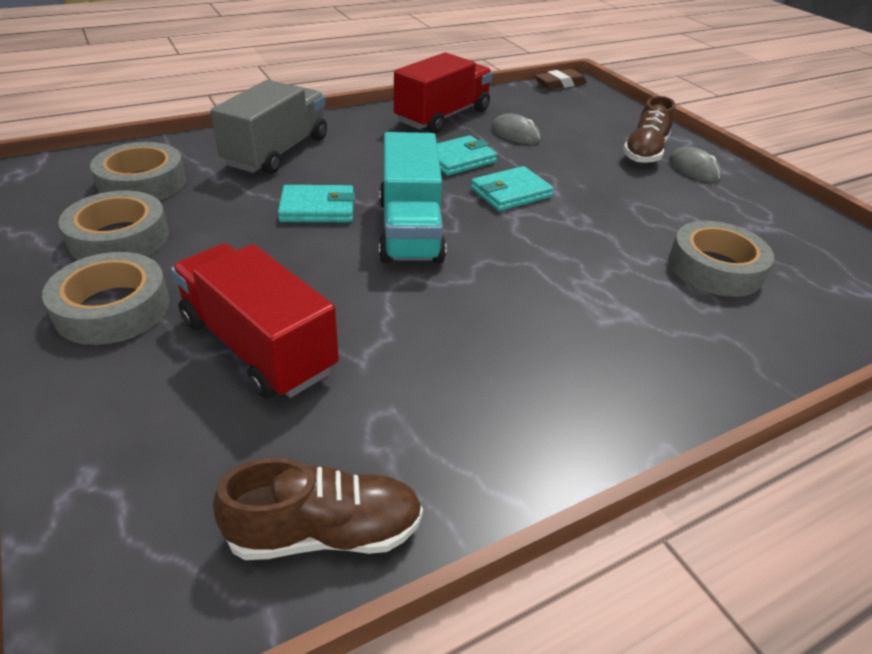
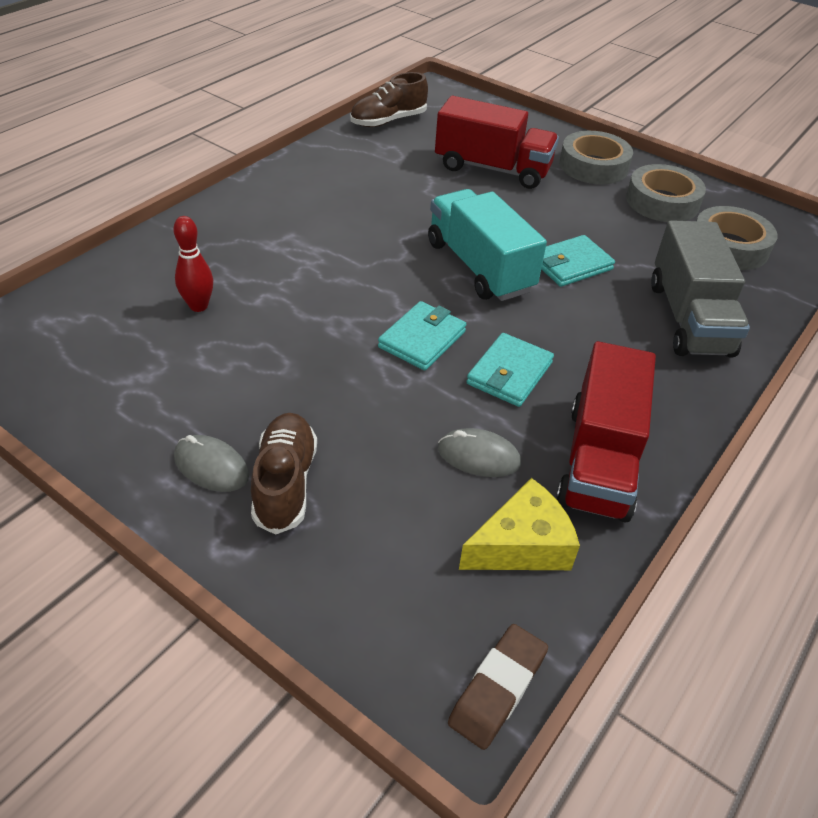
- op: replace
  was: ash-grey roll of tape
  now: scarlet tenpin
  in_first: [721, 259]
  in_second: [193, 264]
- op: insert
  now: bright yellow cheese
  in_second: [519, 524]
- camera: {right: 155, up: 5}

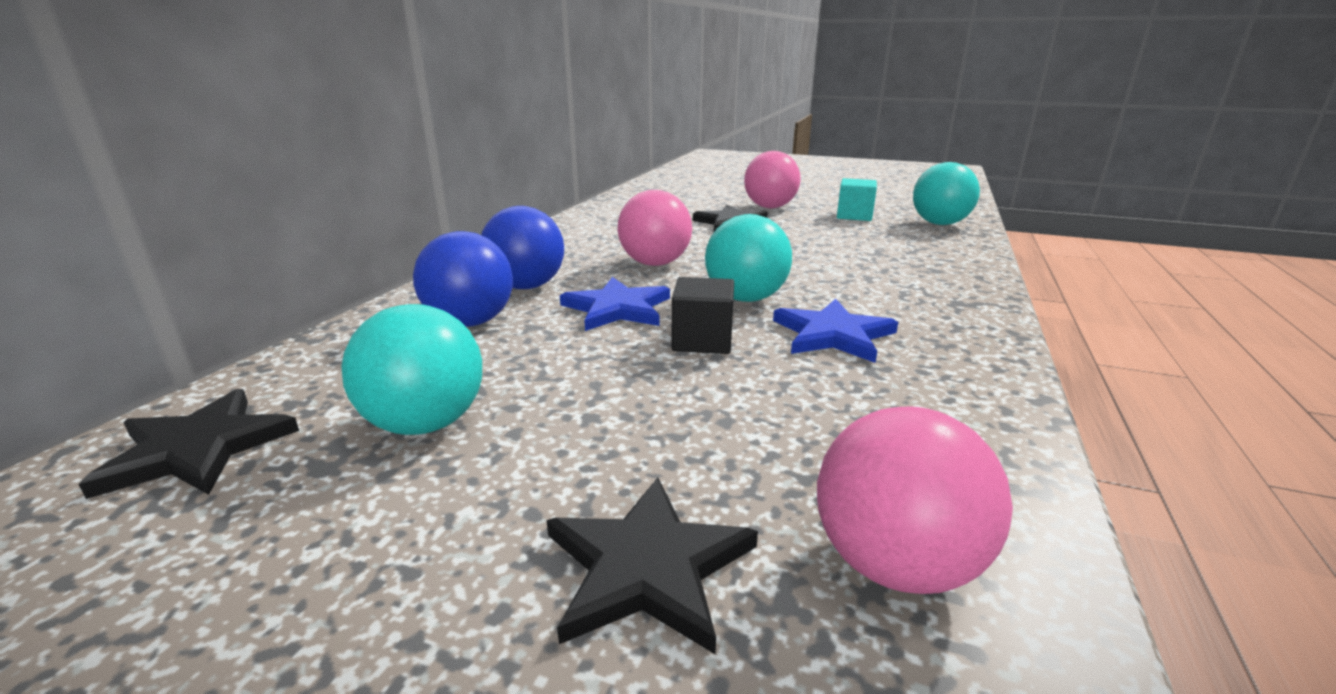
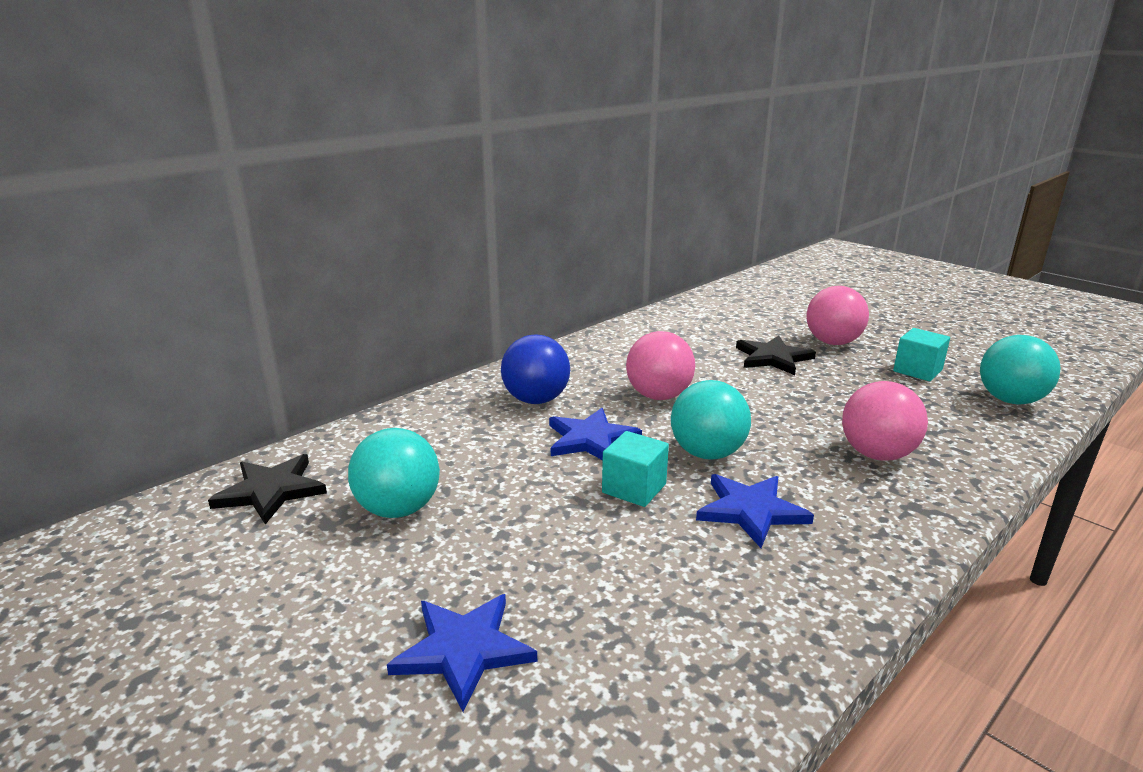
- op: delete
  was: blue ball
  in_first: [463, 279]
- op: recolor
  was: ebony star
  now: blue star
  in_first: [652, 565]
  in_second: [462, 653]
- op: recolor
  was: ebony solid cube
  now: teal solid cube
  in_first: [703, 315]
  in_second: [635, 469]
- op: move
  was: rosy ball
  in_first: [915, 500]
  in_second: [885, 421]
- camera: {right: 25, up: 0}

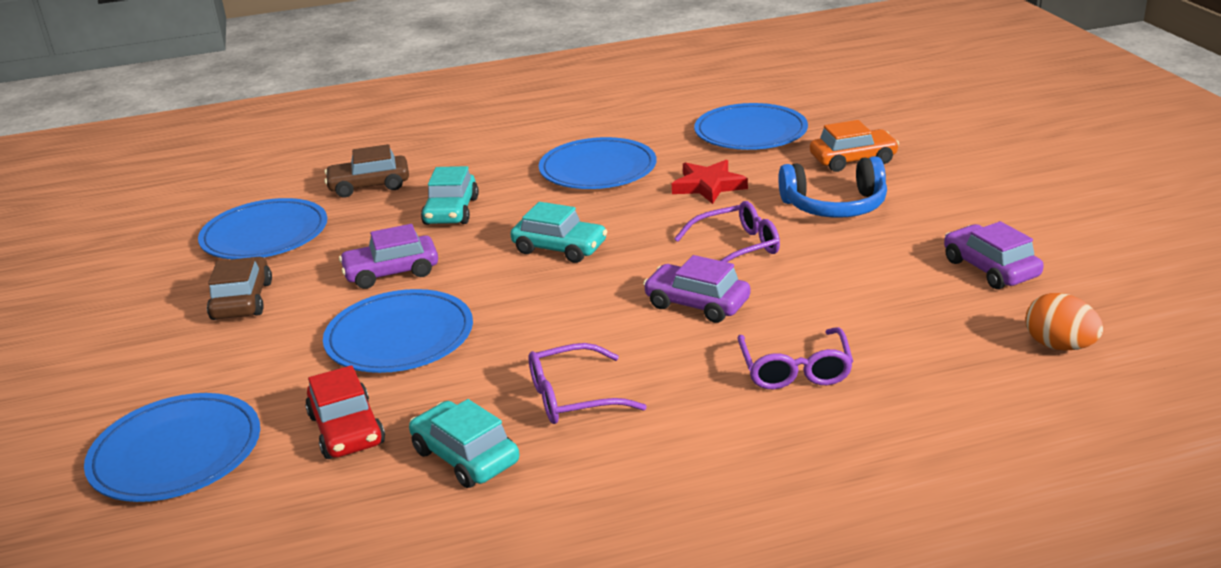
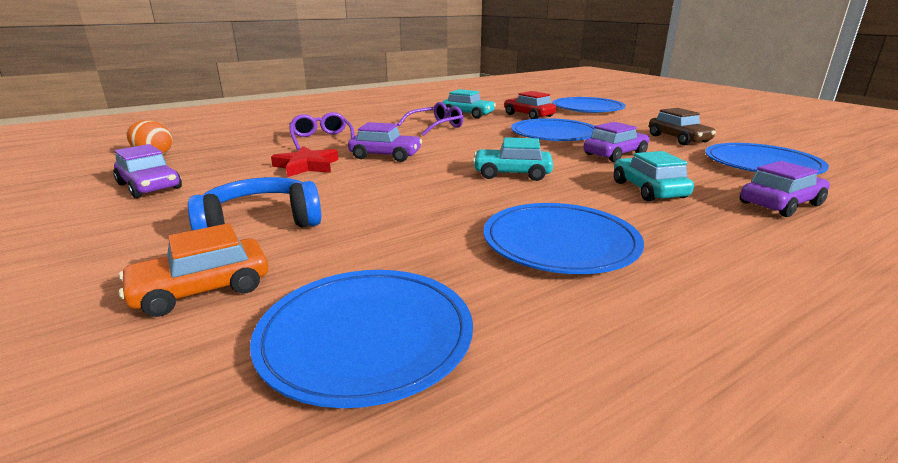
- op: recolor
  was: brown automobile
  now: purple automobile
  in_first: [367, 171]
  in_second: [785, 189]
- op: move
  was: scarlet star
  in_first: [710, 182]
  in_second: [304, 161]
- op: delete
  was: purple eyeglasses
  in_first: [727, 231]
- camera: {right: 160, up: -5}

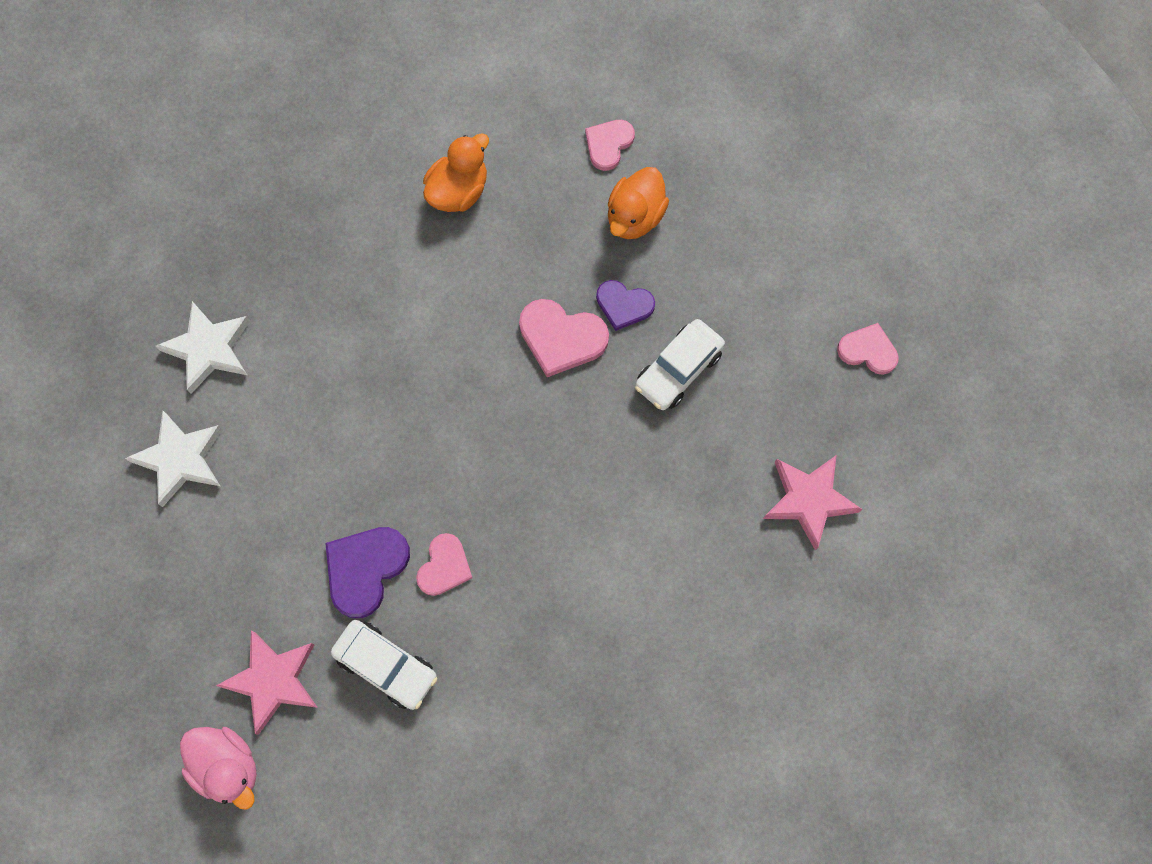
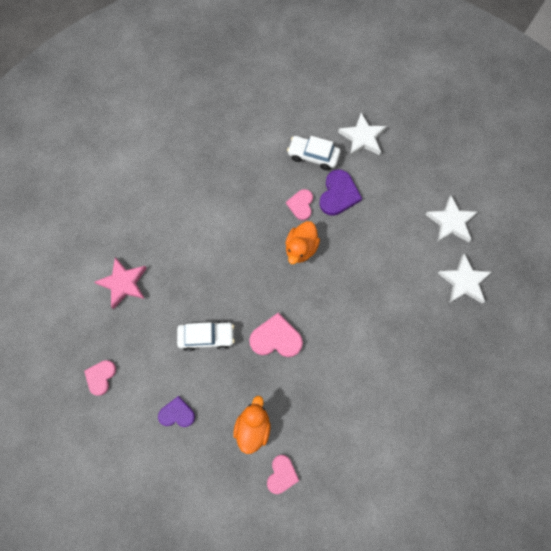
- op: delete
  was: rosy rubber duck
  in_first: [218, 768]
- op: recolor
  was: rosy star
  now: pure white star
  in_first: [267, 682]
  in_second: [362, 135]
- op: move
  was: bright orange rubber duck
  in_first: [456, 172]
  in_second: [302, 242]
- op: move
  was: purple heart shape
  in_first: [625, 305]
  in_second: [176, 411]
- op: rotate
  was: pure white automobile
  in_first: [680, 364]
  in_second: [206, 336]
  clockwise: 60
- op: rotate
  was: rosy heart shape
  in_first: [868, 349]
  in_second: [100, 378]
  clockwise: 105
- camera: {right: 165, up: 0}

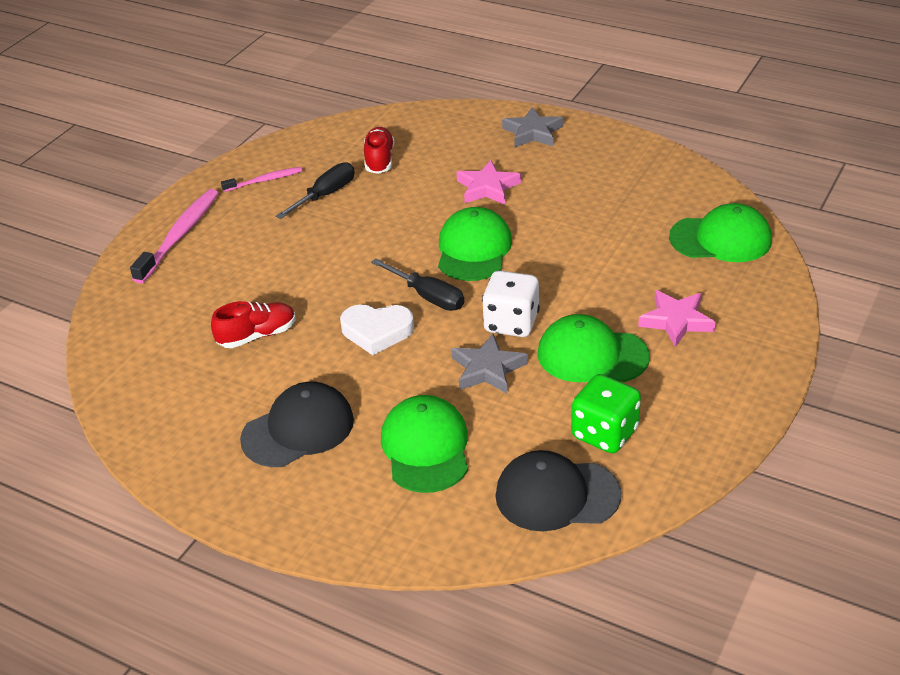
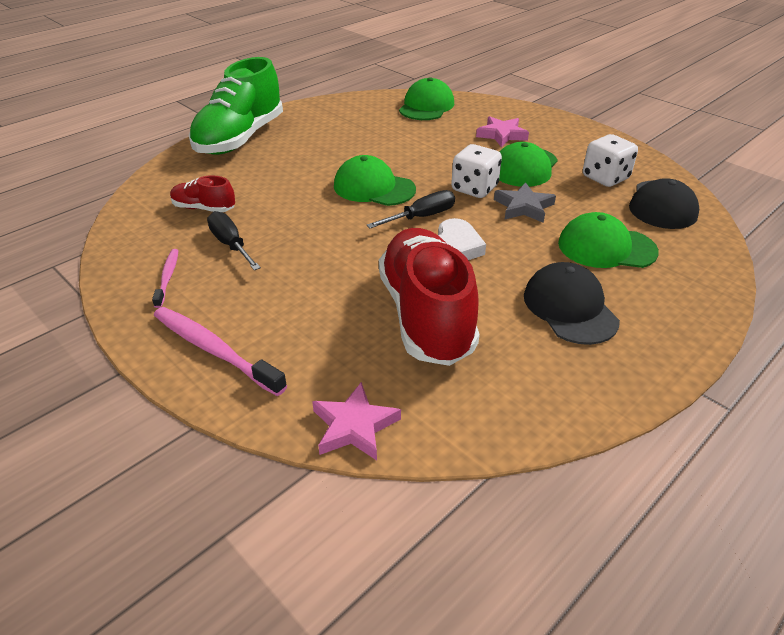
- op: resize
  was: scarlet shoe
  in_first: [253, 324]
  in_second: [429, 297]
  ratio: 2.15
- op: move
  was: rosy star
  in_first: [489, 182]
  in_second: [356, 421]
- op: replace
  was: ash-grey star
  now: green shoe
  in_first: [532, 127]
  in_second: [236, 106]
- op: recolor
  was: green die
  now: pure white die
  in_first: [606, 413]
  in_second: [610, 160]
- camera: {right: -75, up: 0}

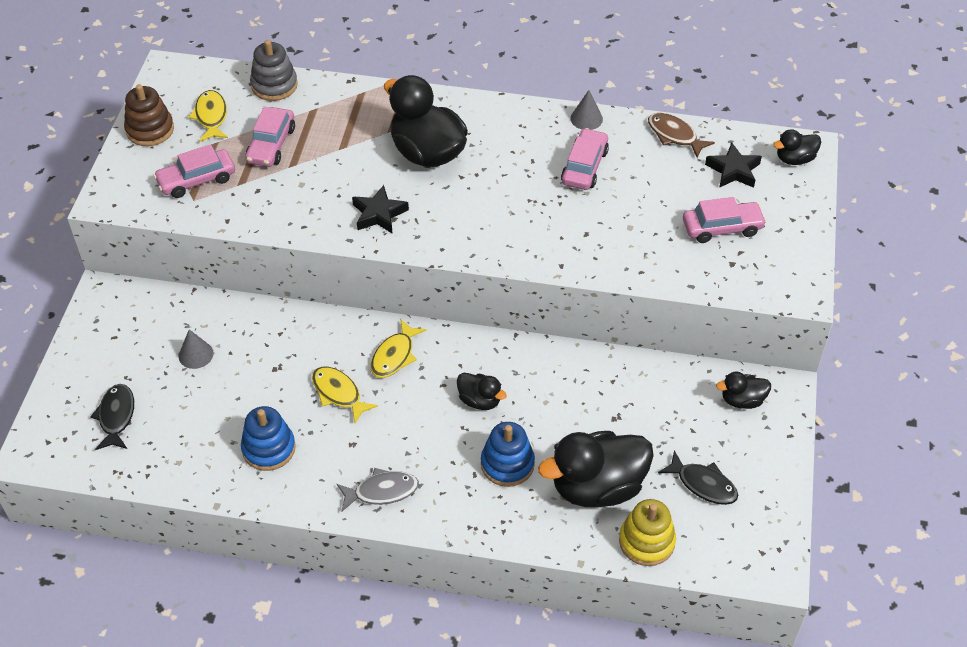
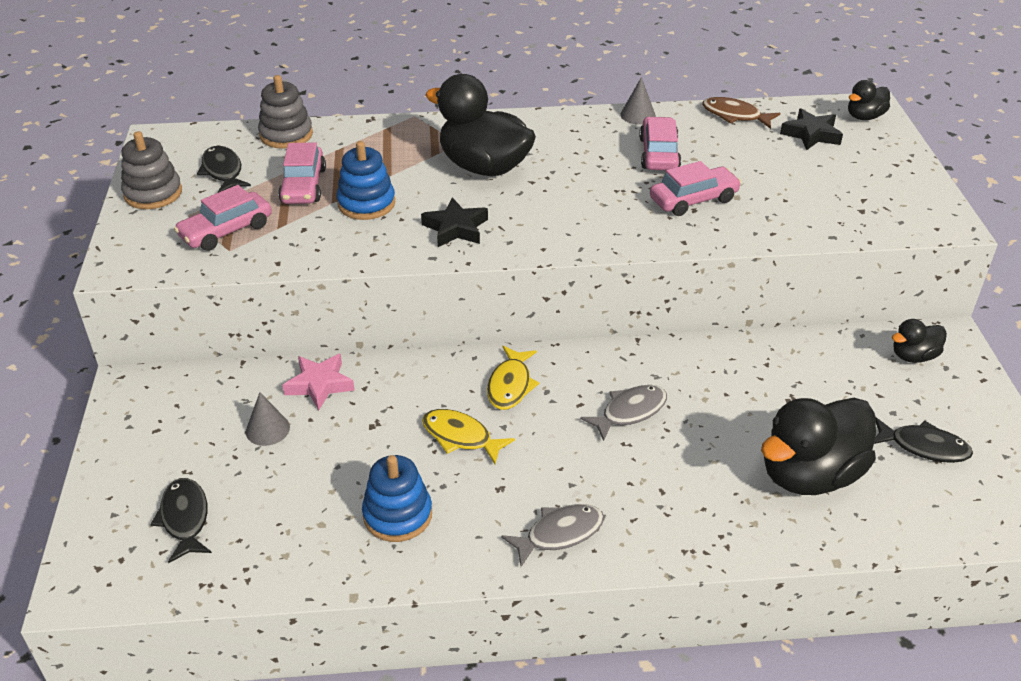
- op: recolor
  was: brown ring stacker
  now: ash-grey ring stacker
  in_first: [149, 115]
  in_second: [151, 170]
- op: recolor
  was: bright yellow fish figure
  now: ebony fish figure
  in_first: [208, 116]
  in_second: [224, 169]
- op: replace
  was: ebony rubber duck
  now: ash-grey fish figure
  in_first: [482, 391]
  in_second: [623, 413]
- op: move
  was: blue ring stacker
  in_first: [508, 454]
  in_second: [366, 180]
- op: delete
  was: bright yellow ring stacker
  in_first: [647, 532]
- op: move
  was: rosy automobile
  in_first: [725, 220]
  in_second: [695, 188]
- op: insert
  now: rosy star
  in_second: [318, 382]
- camera: {right: -15, up: -10}

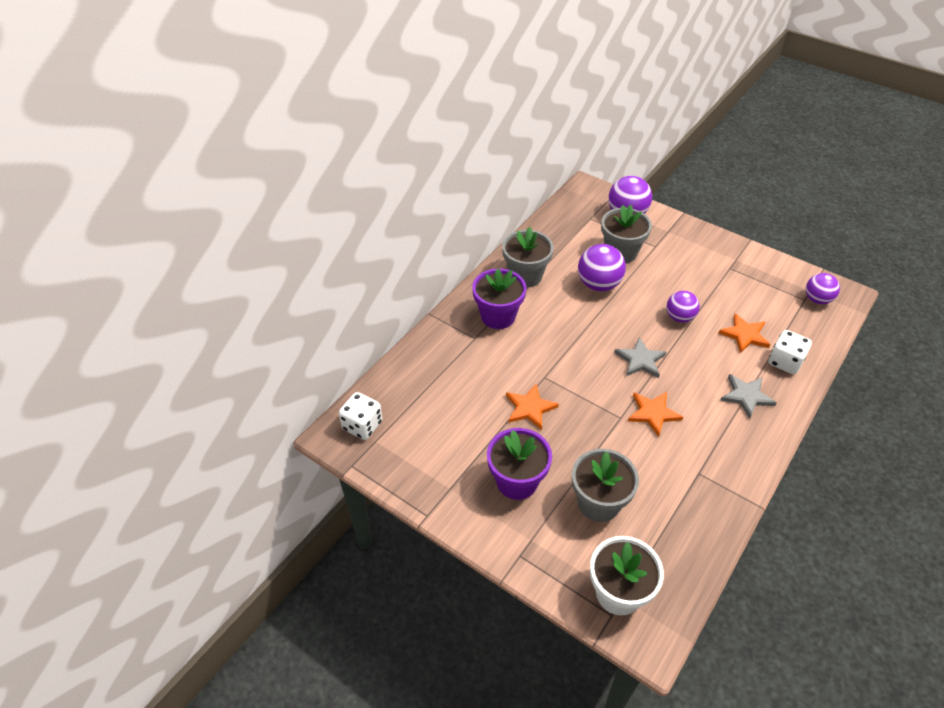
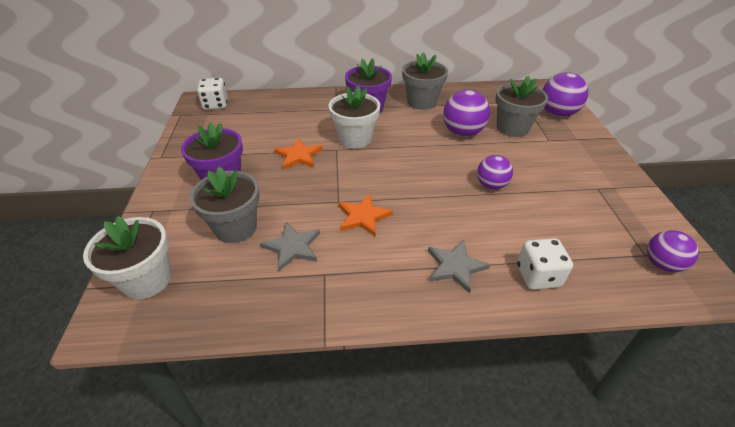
- op: move
  was: ash-grey star
  in_first: [640, 357]
  in_second: [290, 246]
- op: delete
  was: bright orange star
  in_first: [745, 333]
- op: insert
  now: pure white plant pot
  in_second: [354, 117]
- camera: {right: 50, up: -5}

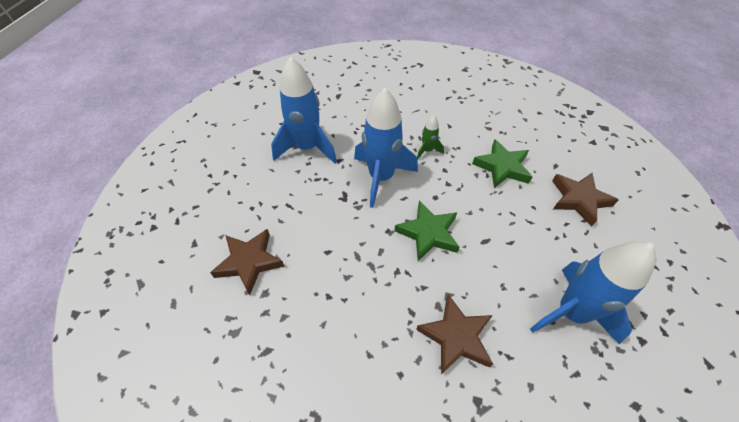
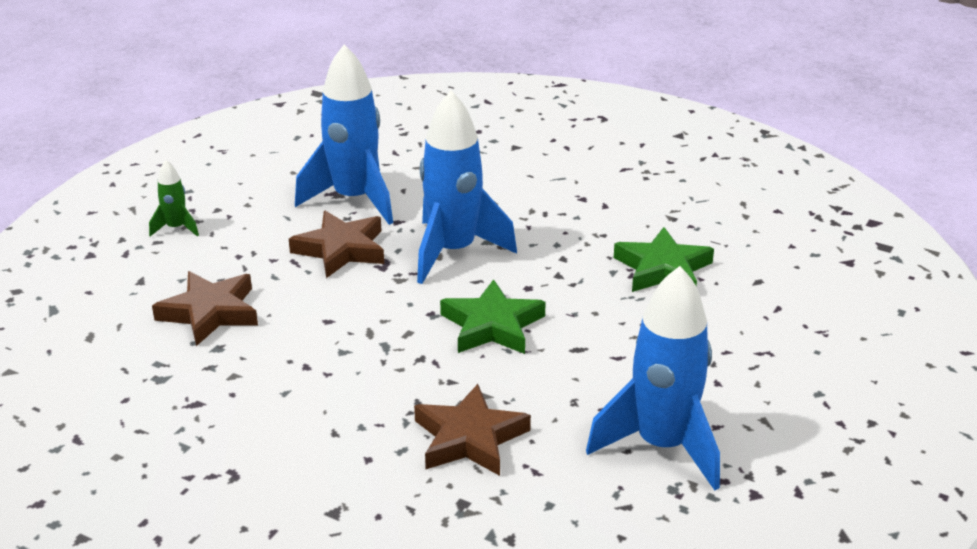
- op: move
  was: green toy rocket
  in_first: [430, 137]
  in_second: [174, 198]
- op: move
  was: brown star
  in_first: [585, 199]
  in_second: [336, 244]
- camera: {right: 15, up: -20}

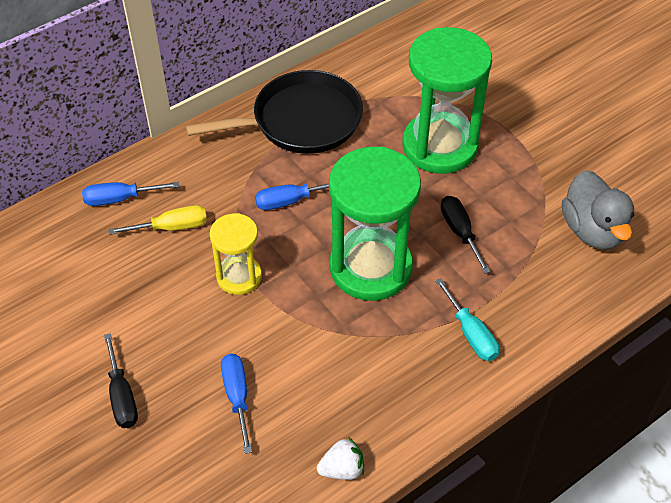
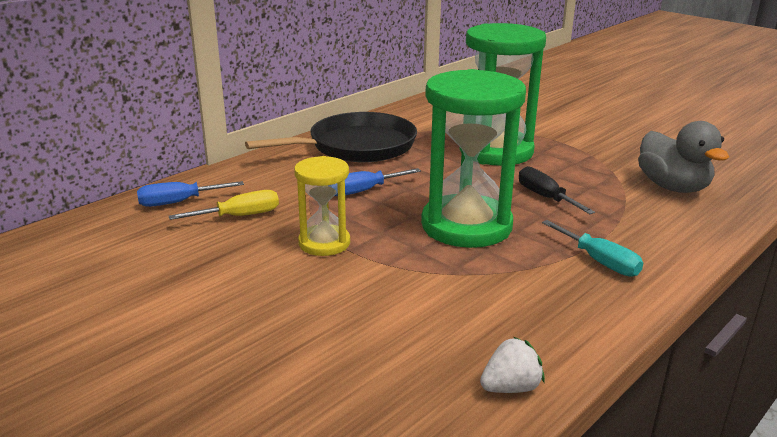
- op: delete
  was: ebony hand screwdriver
  in_first: [121, 380]
- op: delete
  was: blue hand screwdriver
  in_first: [236, 404]
- camera: {right: -10, up: -25}

